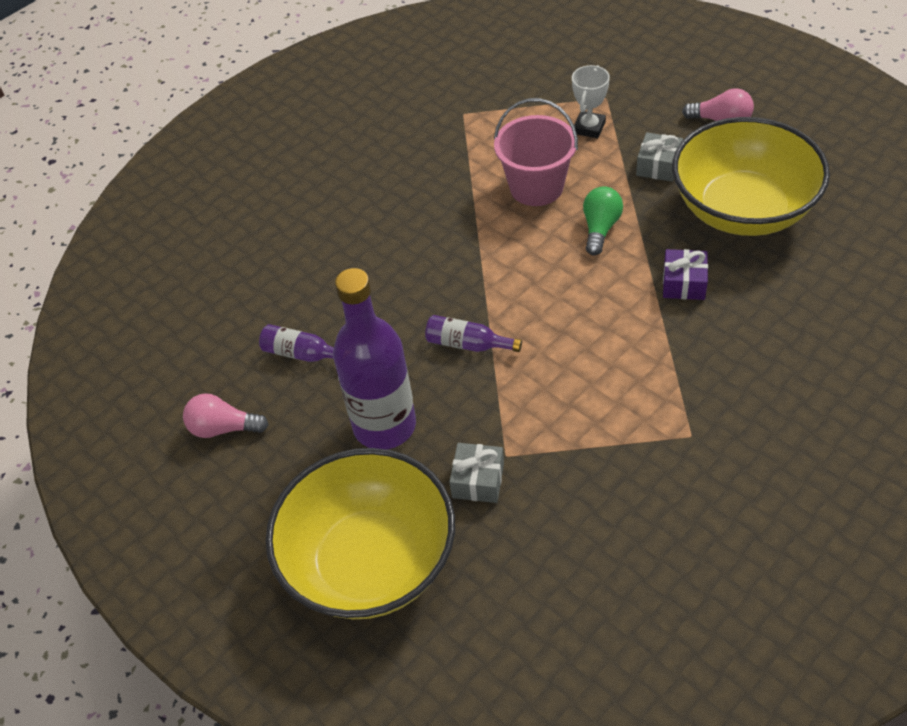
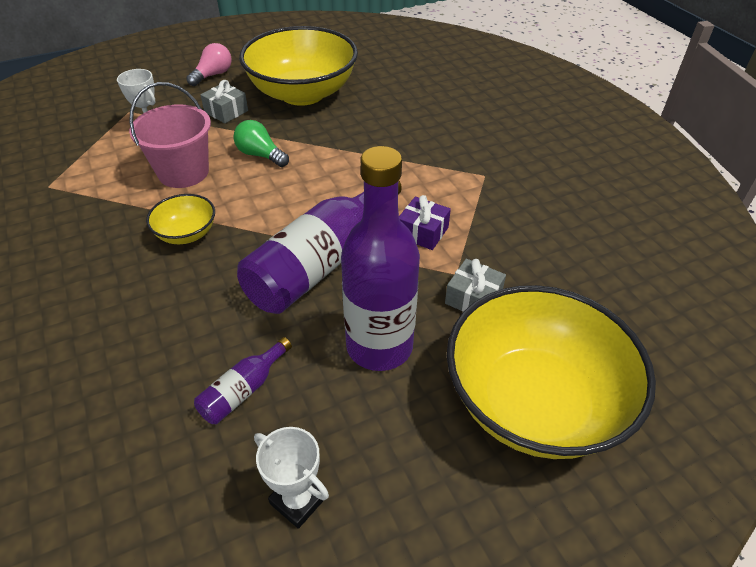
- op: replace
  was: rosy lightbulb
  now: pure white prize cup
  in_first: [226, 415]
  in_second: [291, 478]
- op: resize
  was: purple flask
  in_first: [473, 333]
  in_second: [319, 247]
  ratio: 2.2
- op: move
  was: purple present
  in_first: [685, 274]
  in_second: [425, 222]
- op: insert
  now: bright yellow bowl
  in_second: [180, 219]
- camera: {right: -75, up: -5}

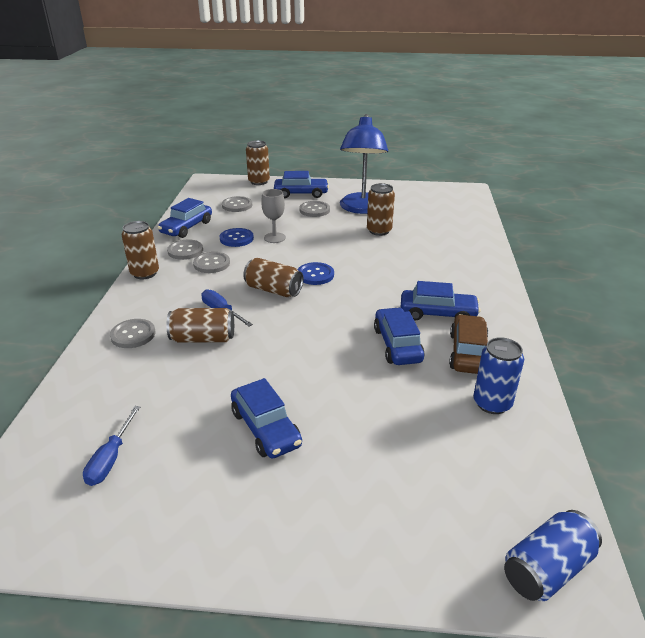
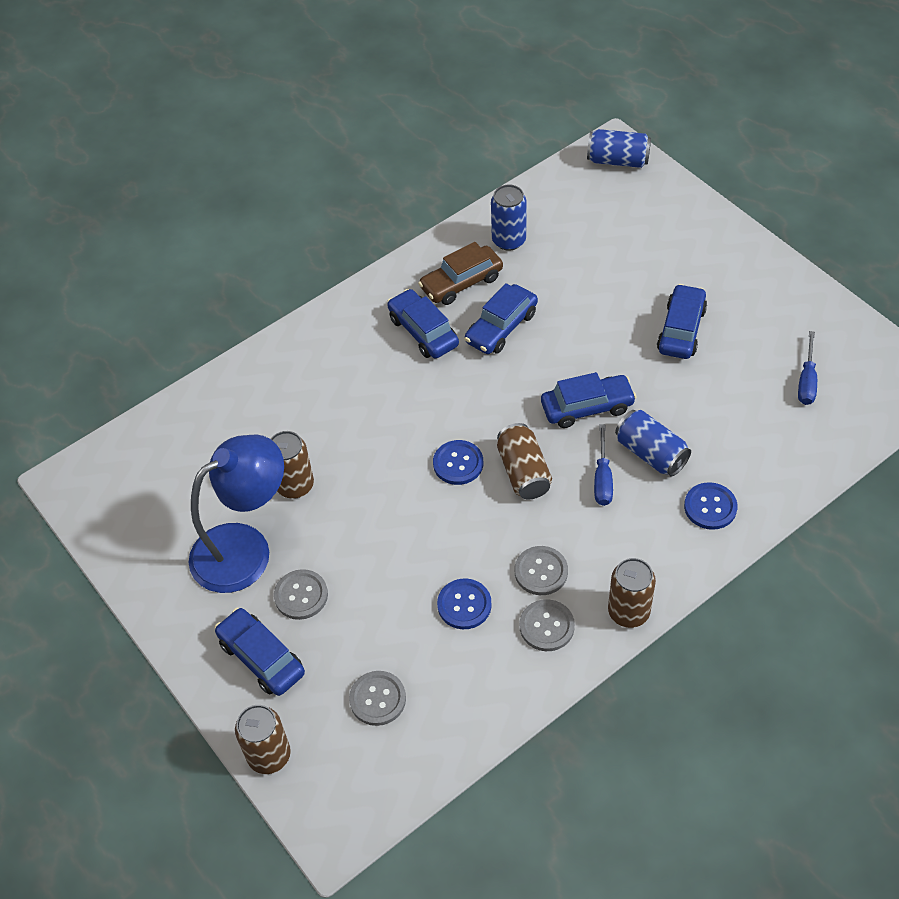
- op: rotate
  was: blue hand screwdriver
  in_first: [111, 446]
  in_second: [807, 368]
  clockwise: 135
- op: recolor
  was: ash-grey button
  now: blue button
  in_first: [132, 333]
  in_second: [711, 506]
- op: move
  was: blue automobile
  in_first: [185, 218]
  in_second: [589, 400]
- op: recolor
  was: brown soda can
  now: blue soda can
  in_first: [200, 325]
  in_second: [653, 443]
- op: delete
  was: ash-grey goblet
  in_first: [273, 216]
- camera: {right: -130, up: 20}

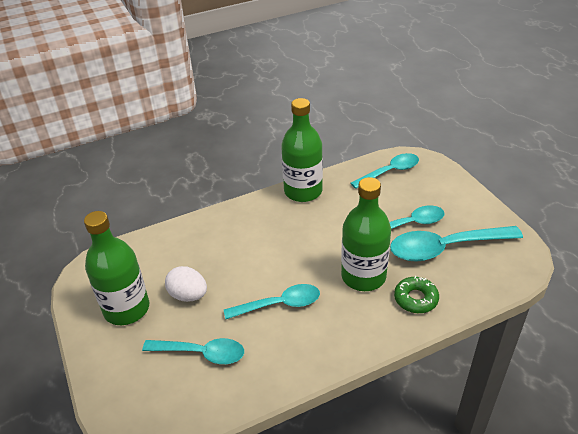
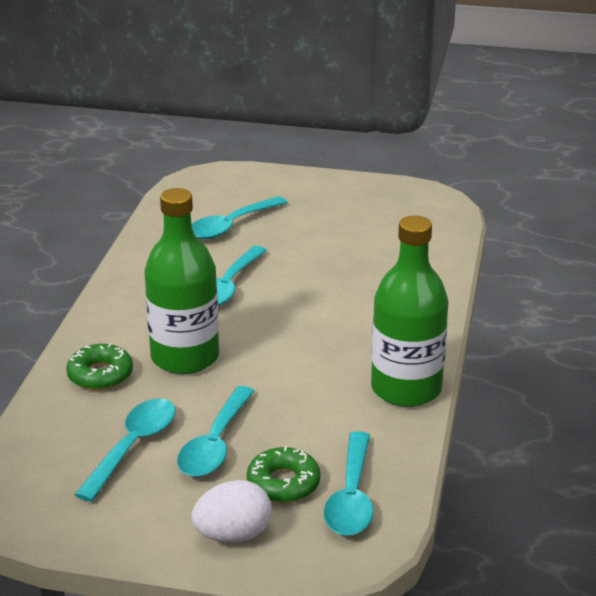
- op: delete
  was: green flask
  in_first: [116, 268]
- op: move
  was: pure white egg
  in_first: [186, 284]
  in_second: [231, 511]
- op: resize
  was: teal tablespoon
  in_first: [456, 244]
  in_second: [125, 450]
  ratio: 0.66
- op: insert
  now: green glazed donut
  in_second: [284, 474]
- camera: {right: 125, up: -10}

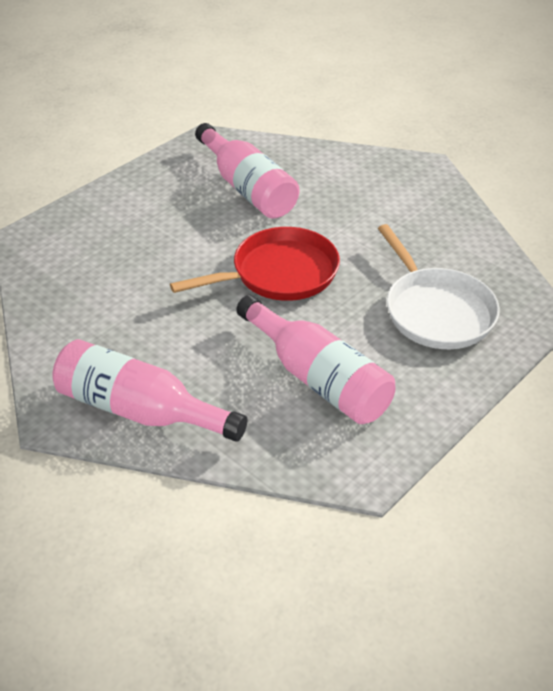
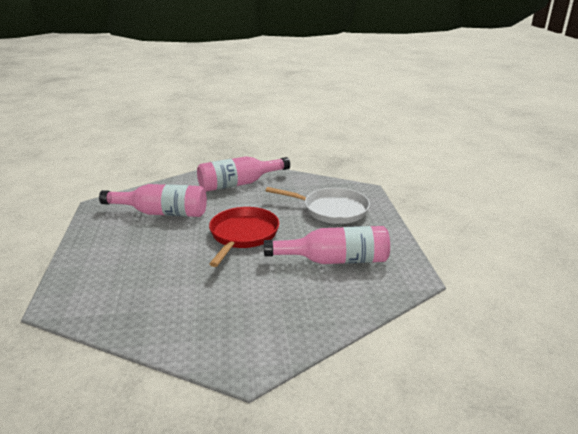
- op: move
  was: rosy flask
  in_first: [149, 390]
  in_second: [243, 174]
- camera: {right: -50, up: -15}

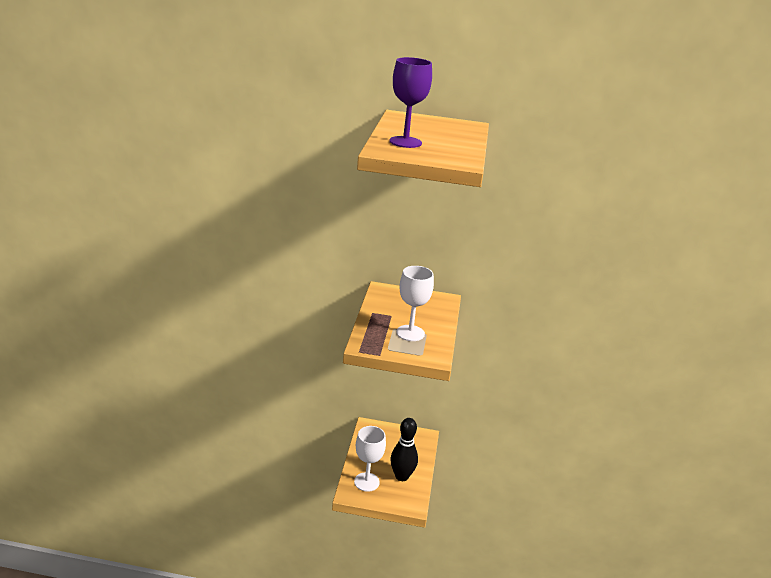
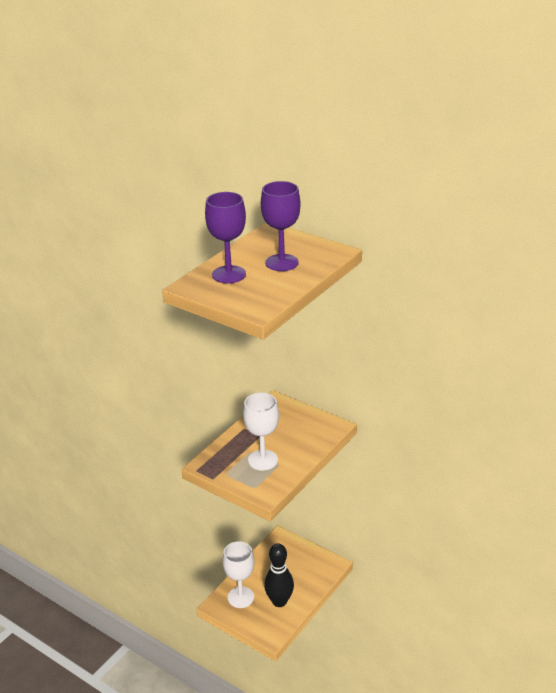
- op: insert
  now: purple goblet
  in_second: [281, 226]
- camera: {right: 30, up: 5}

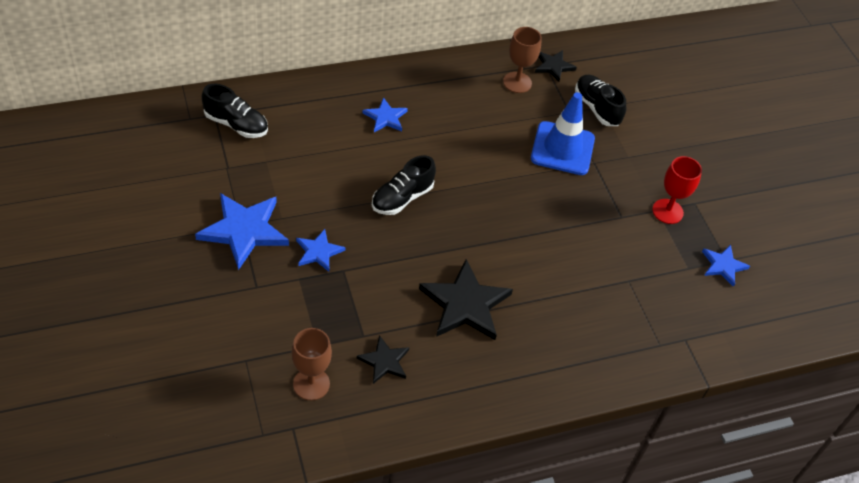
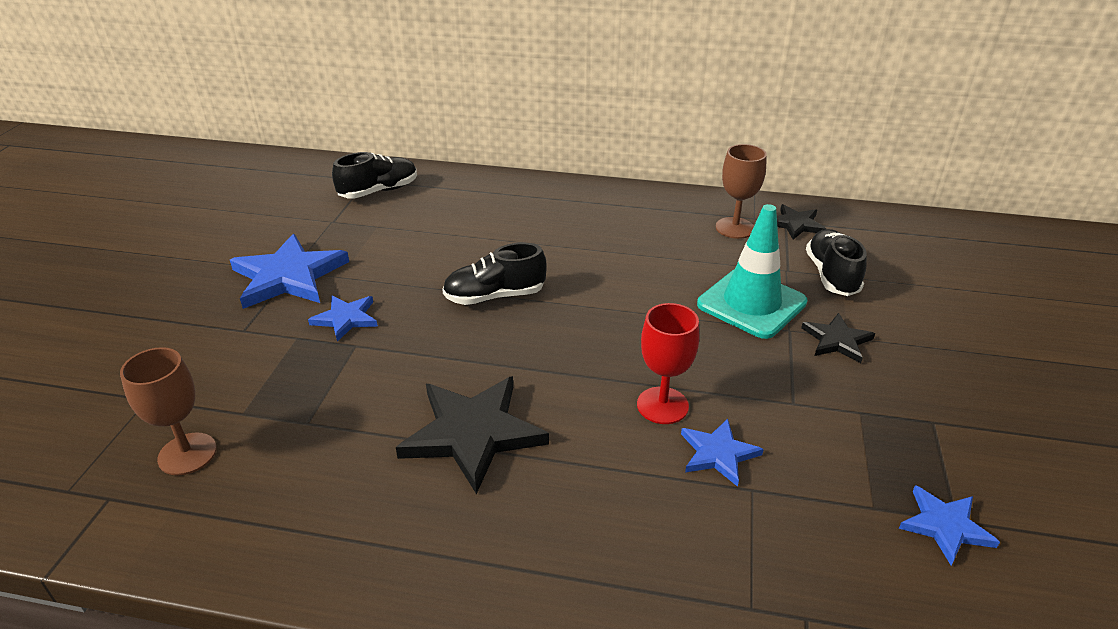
- op: rotate
  was: ebony shoe
  in_first: [235, 111]
  in_second: [374, 175]
  clockwise: -90
- op: move
  was: ebony star
  in_first: [383, 359]
  in_second: [838, 338]
- op: move
  was: blue star
  in_first: [385, 114]
  in_second: [722, 453]
- op: recolor
  was: blue road cone
  now: teal road cone
  in_first: [563, 133]
  in_second: [752, 271]
- op: move
  was: scarlet goblet
  in_first: [677, 190]
  in_second: [668, 363]
- camera: {right: 35, up: -15}

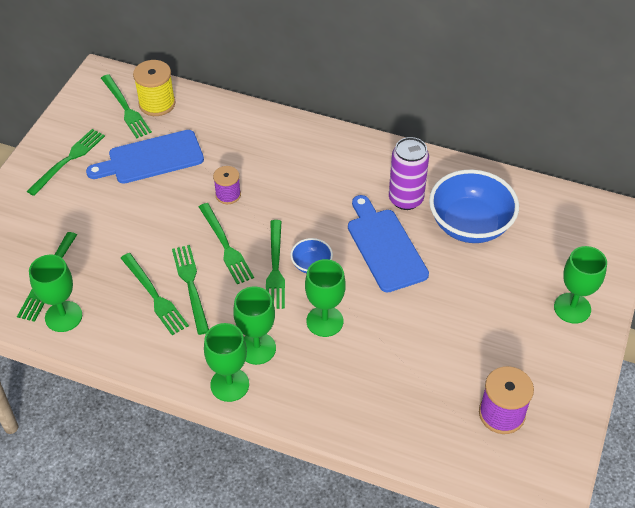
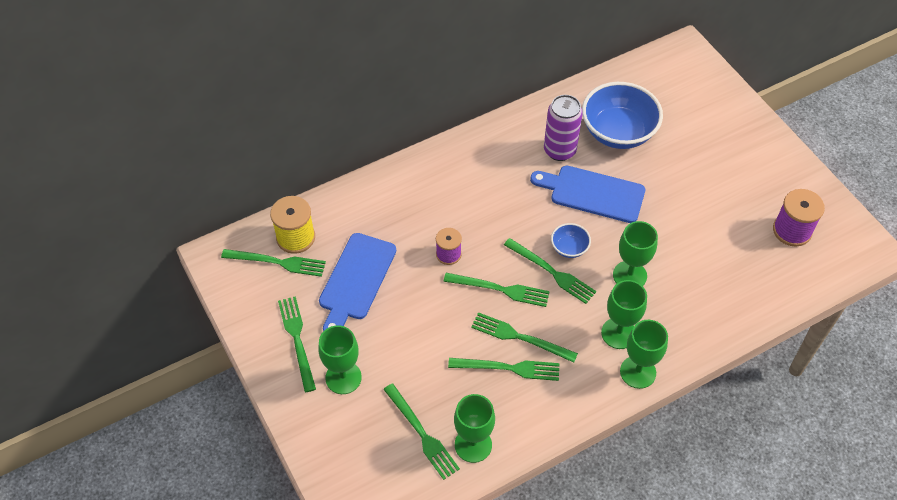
- op: move
  was: green goblet
  in_first: [580, 285]
  in_second: [340, 359]
- camera: {right: -50, up: 5}

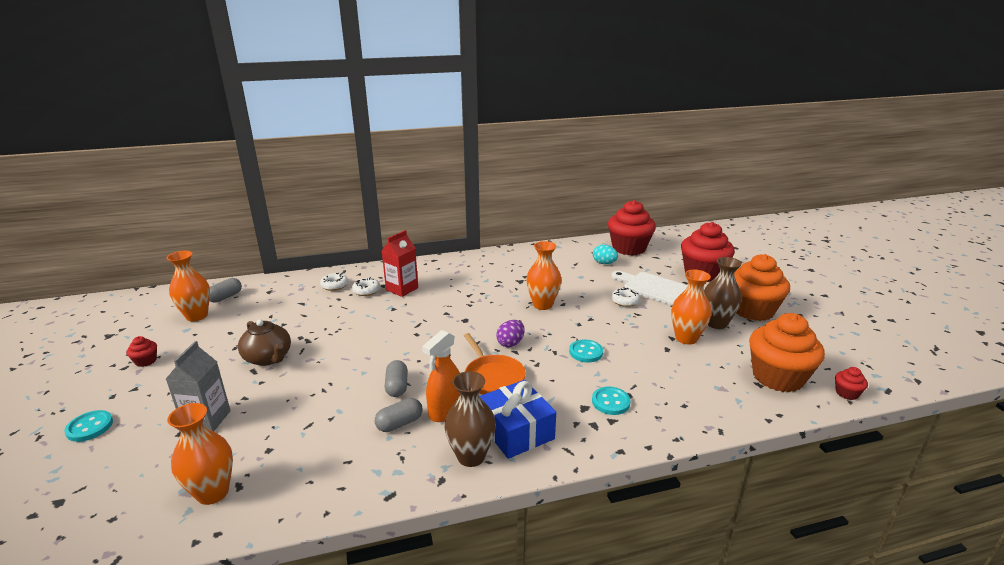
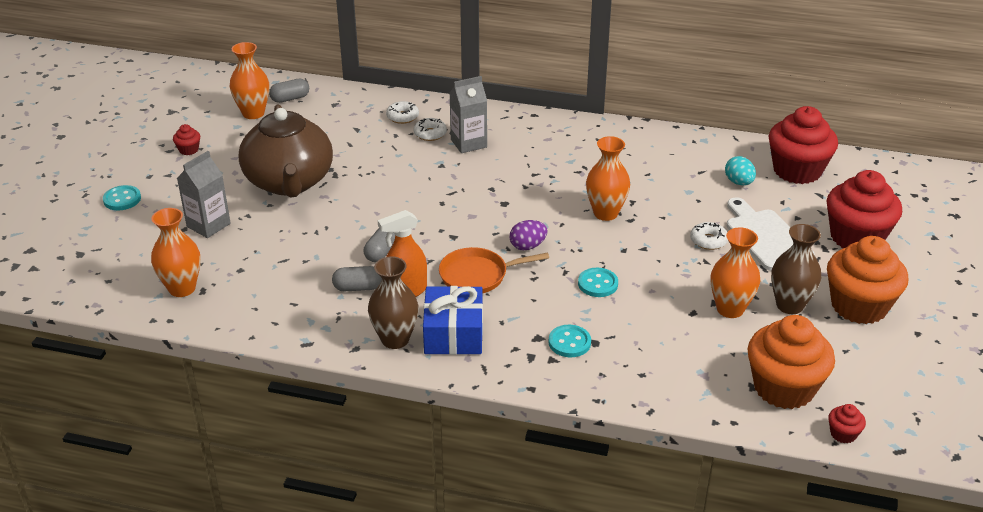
- op: resize
  was: brown tea pot
  in_first: [264, 342]
  in_second: [286, 151]
  ratio: 1.78
- op: recolor
  was: scarlet carton
  now: ash-grey carton
  in_first: [399, 263]
  in_second: [468, 114]
- op: rotate
  was: bright orange pan
  in_first: [495, 364]
  in_second: [494, 270]
  clockwise: 75
- camera: {right: 30, up: 10}

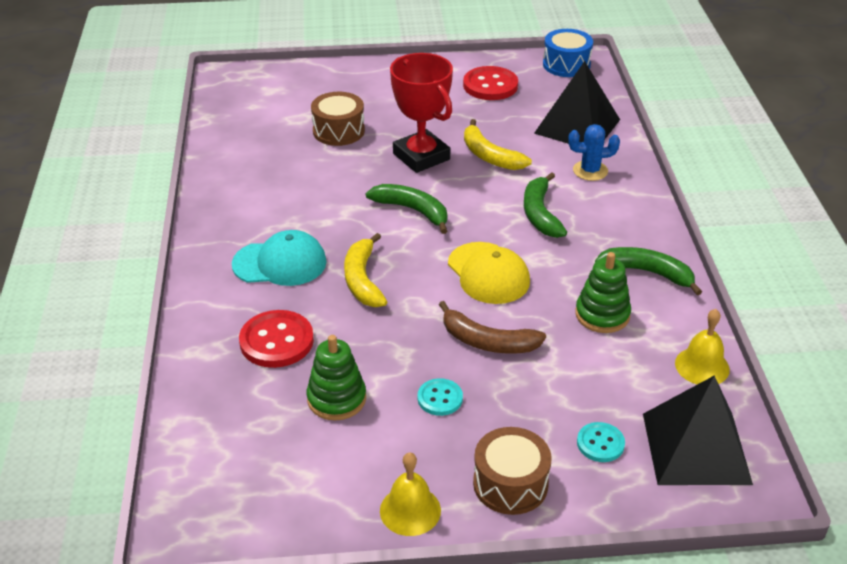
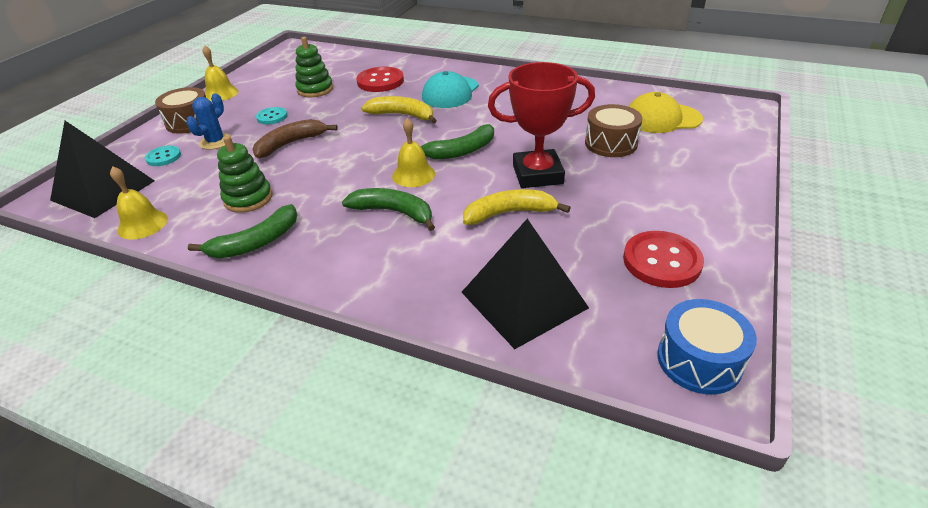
- op: move
  was: bright yellow peaked cap
  in_first: [489, 273]
  in_second: [666, 112]
- op: move
  was: blue prickly plant
  in_first: [594, 152]
  in_second: [209, 121]
- op: insert
  now: bright yellow hand bell
  in_second: [413, 152]
- camera: {right: 120, up: 0}

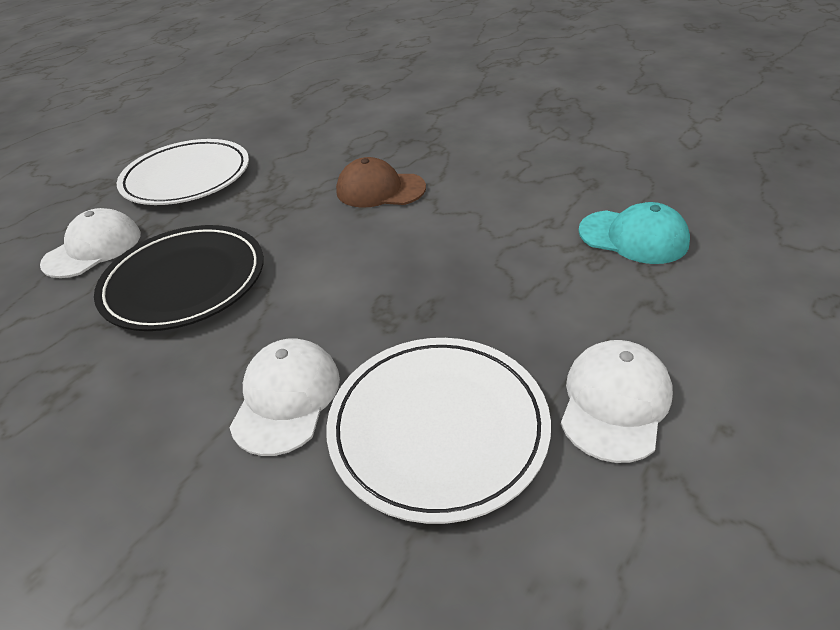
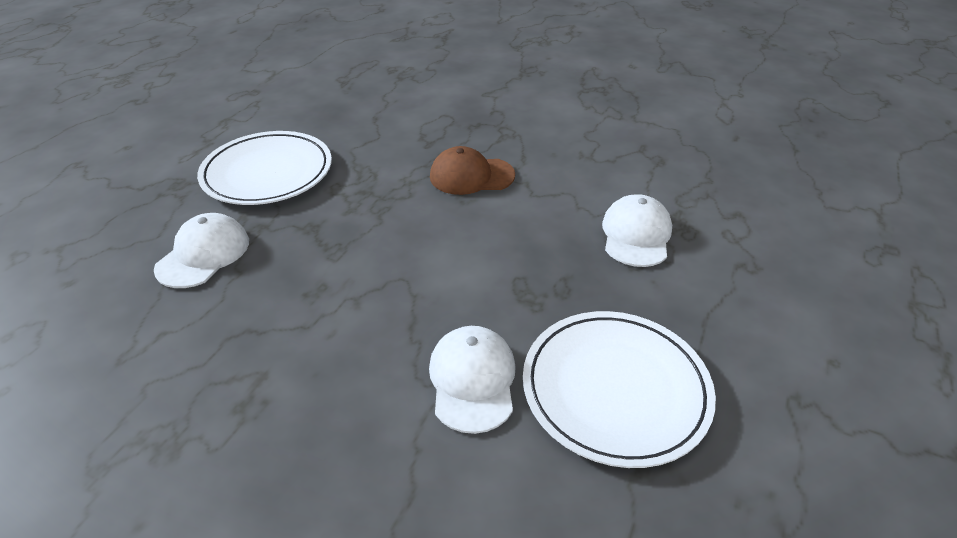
- op: delete
  was: ebony plate
  in_first: [179, 278]
- op: move
  was: pure white peaked cap
  in_first: [617, 401]
  in_second: [637, 230]
- op: delete
  was: teal peaked cap
  in_first: [634, 233]
- camera: {right: -15, up: 0}

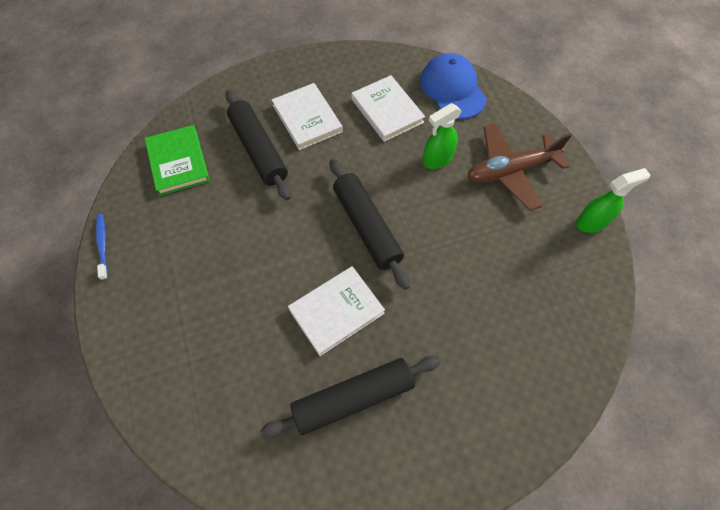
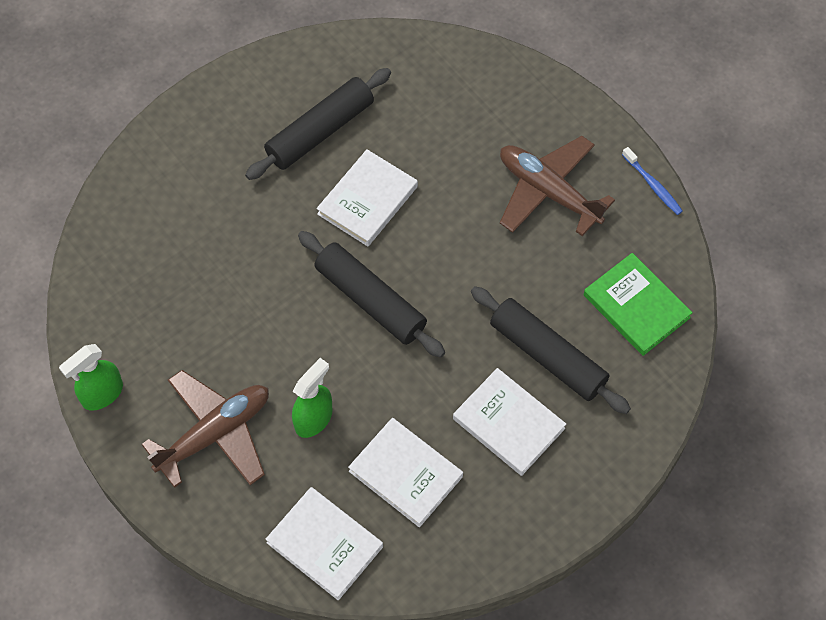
- op: replace
  was: blue peaked cap
  now: pure white hardcover
  in_first: [453, 86]
  in_second: [324, 543]
- op: insert
  now: brown aeroplane
  in_second: [557, 186]
- camera: {right: 160, up: 0}

